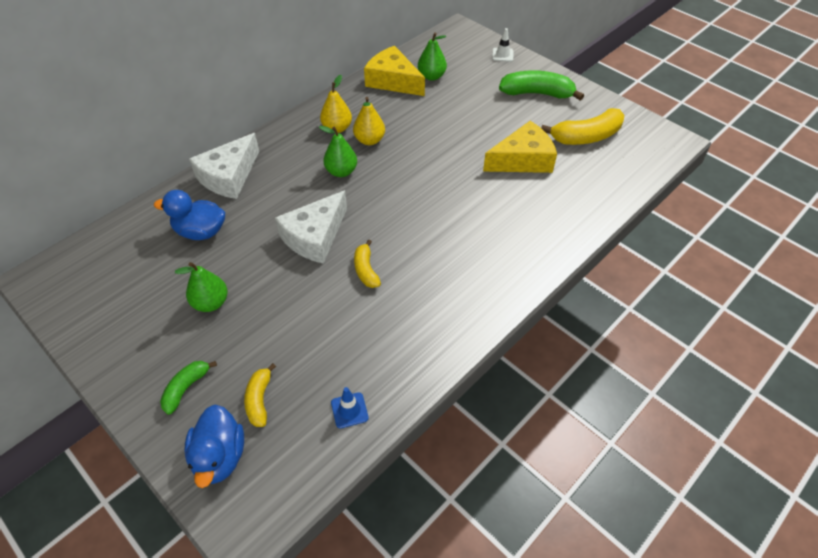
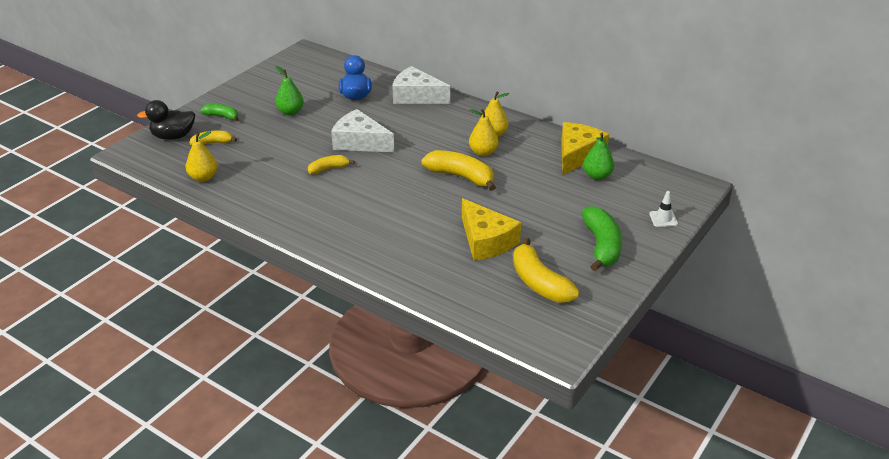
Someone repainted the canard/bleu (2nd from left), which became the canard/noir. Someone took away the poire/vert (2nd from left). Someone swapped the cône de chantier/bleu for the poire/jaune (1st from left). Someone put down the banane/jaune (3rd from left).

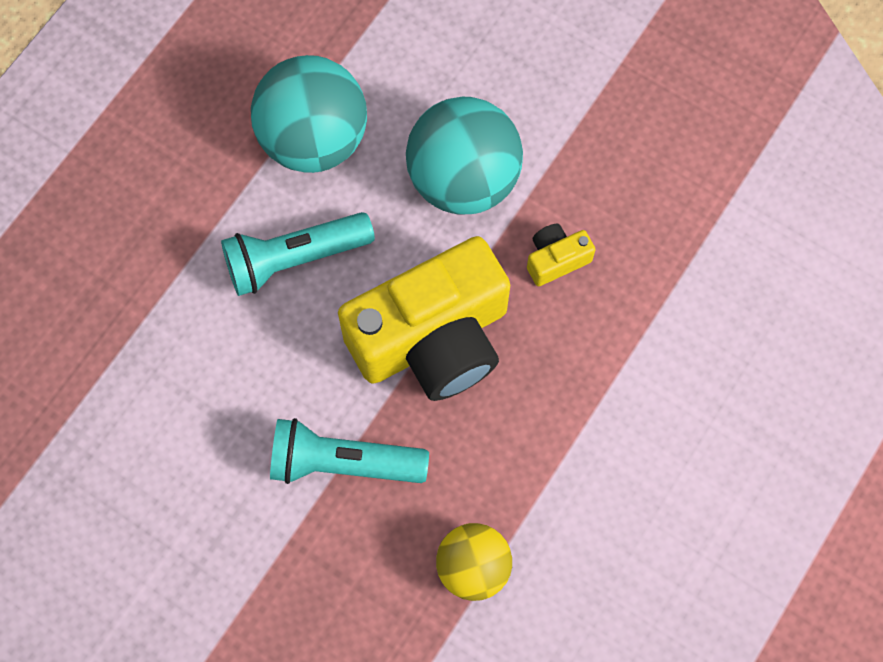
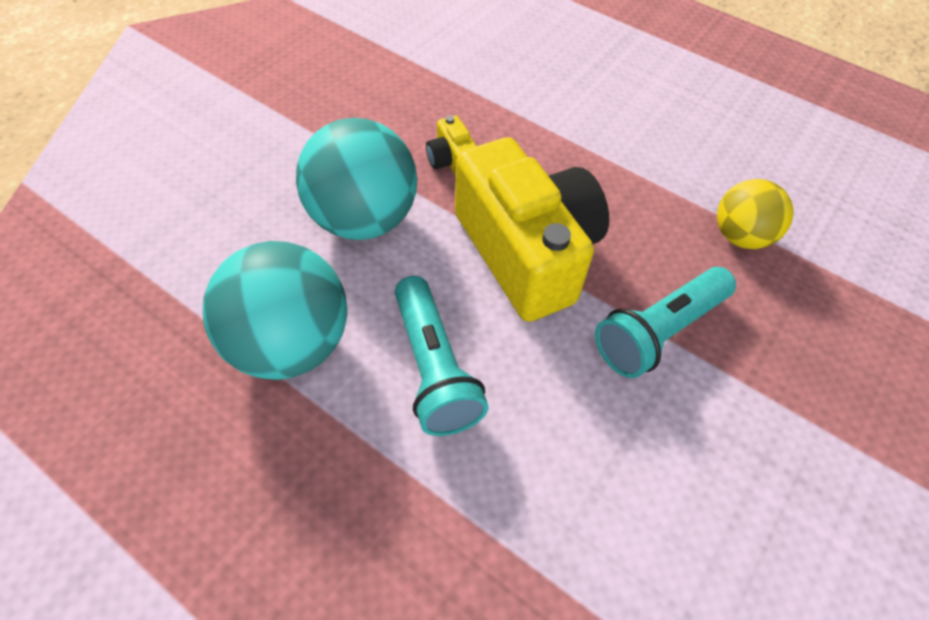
Someone rotated the lampe de poche/turquoise (2nd from left) by 45 degrees clockwise.

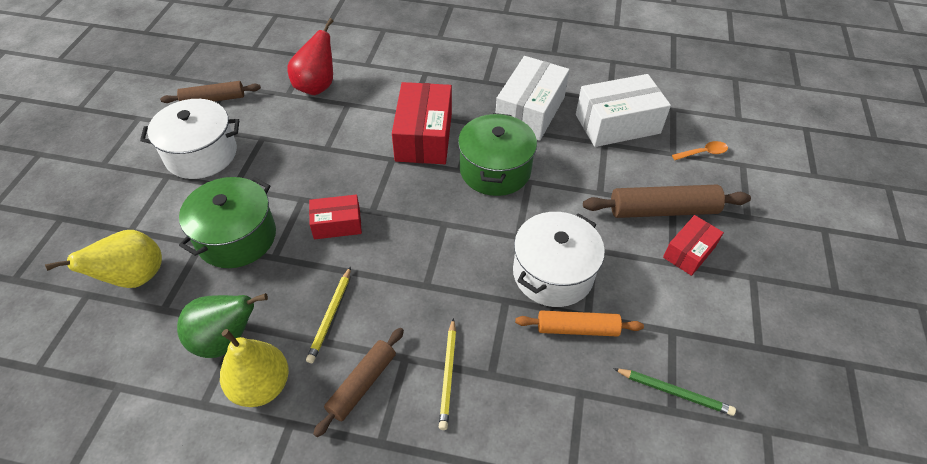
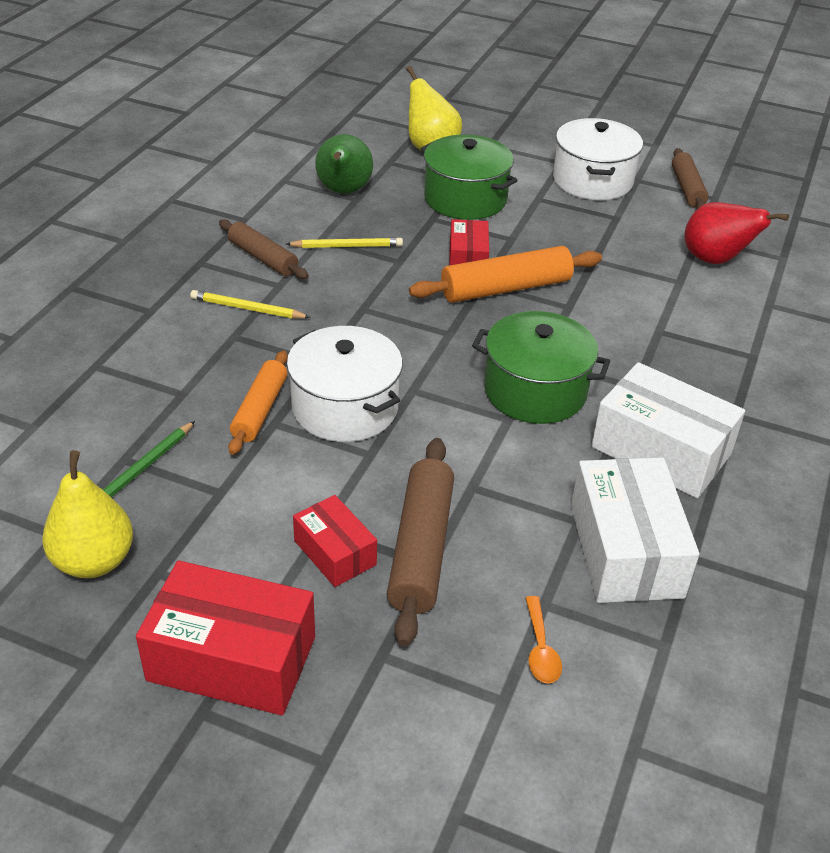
Someone carried the poire/jaune (2nd from left in the first image). Someone rotated the crayon/jaune (1st from left in the first image) by 150 degrees clockwise. Someone carried the boîte/rouge (2nd from left in the first image). Someone put down the rouleau à pâtisserie/orange (2nd from left).

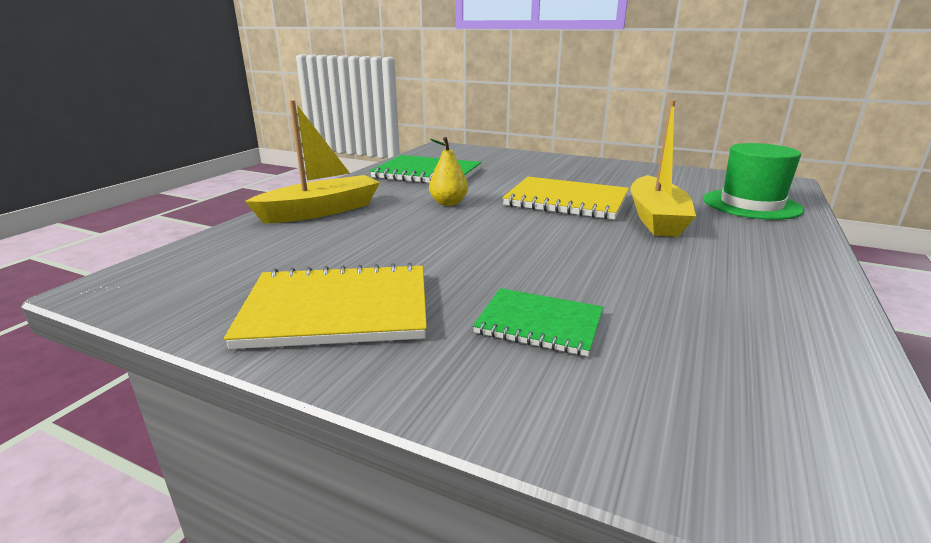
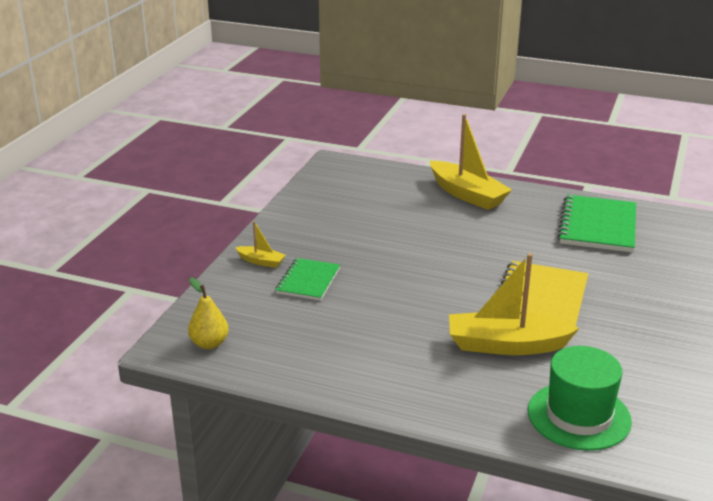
Someone took away the carnet/jaune (1st from left). Someone carried the poire/jaune. Someone put down the bateau/jaune (1st from left).

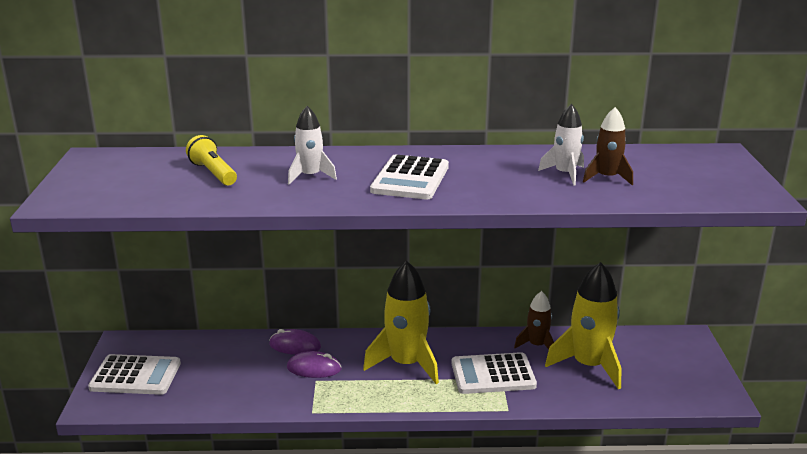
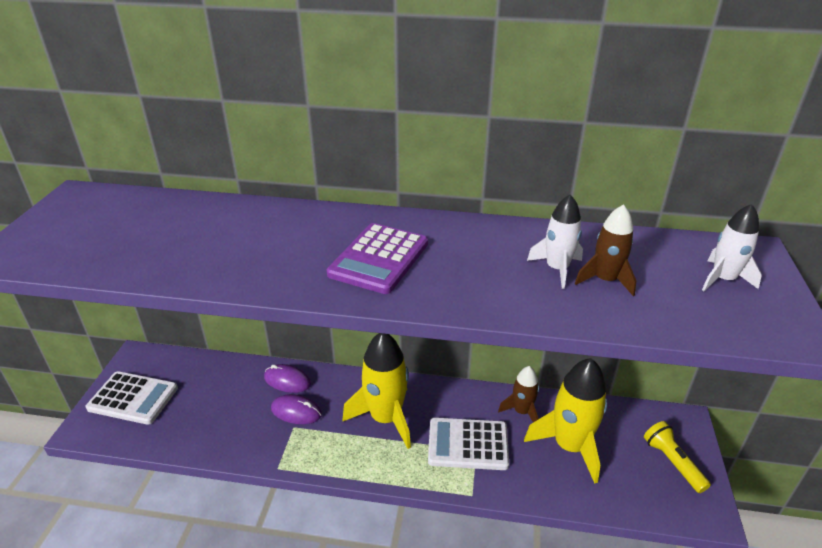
Someone carried the lampe de poche/jaune. Someone carried the fusée/blanc (1st from left in the first image). Someone repainted the calculatrice/blanc (2nd from left), which became the calculatrice/violet.

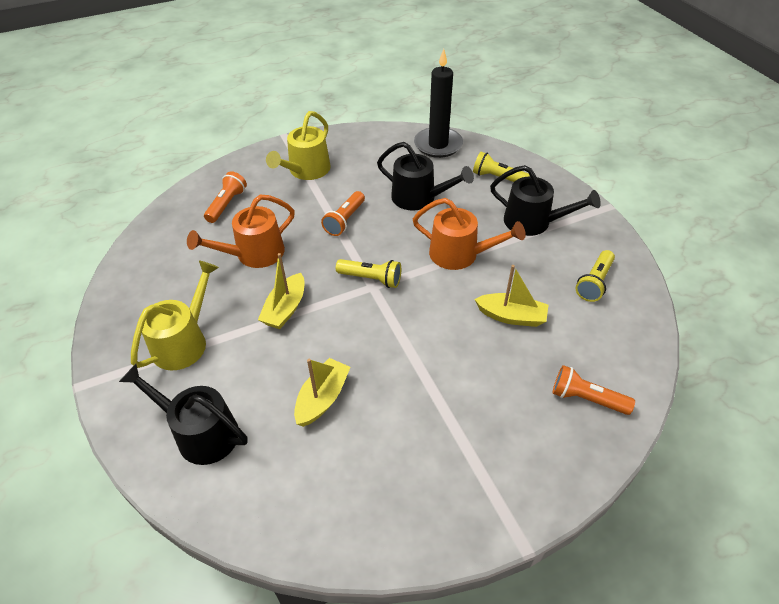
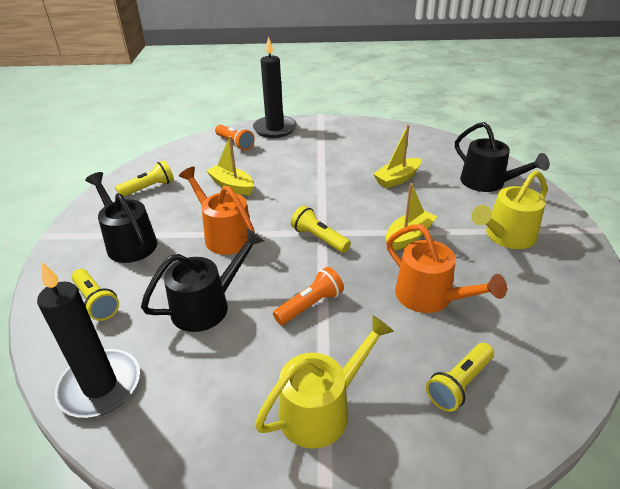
Someone rotated the arrosoir/orange (1st from left in the first image) by 60 degrees clockwise. Someone repainted the lampe de poche/orange (1st from left), which became the lampe de poche/jaune (4th from left). Someone rotated the arrosoir/noir (2nd from left) by 90 degrees clockwise. Someone put down the bougie/noir (2nd from left).

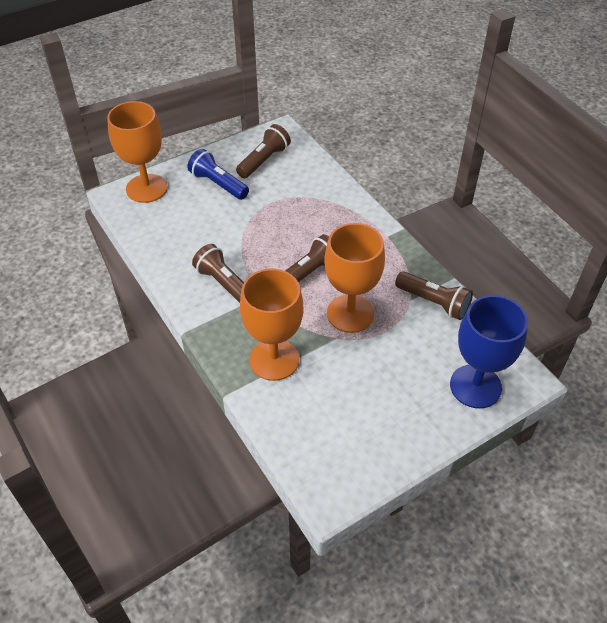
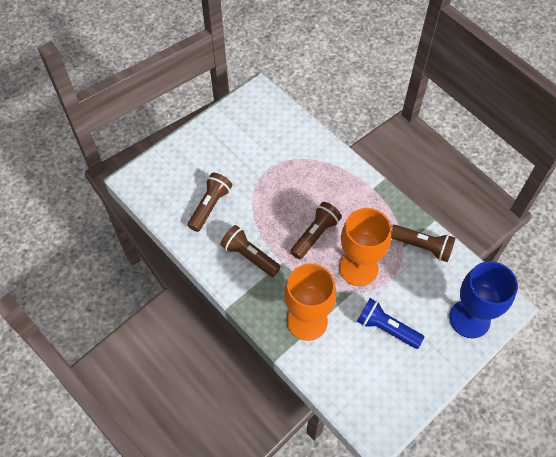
Someone took away the verre à pied/orange (1st from left). Someone carried the lampe de poche/bleu. Someone carried the lampe de poche/marron (2nd from left in the first image).

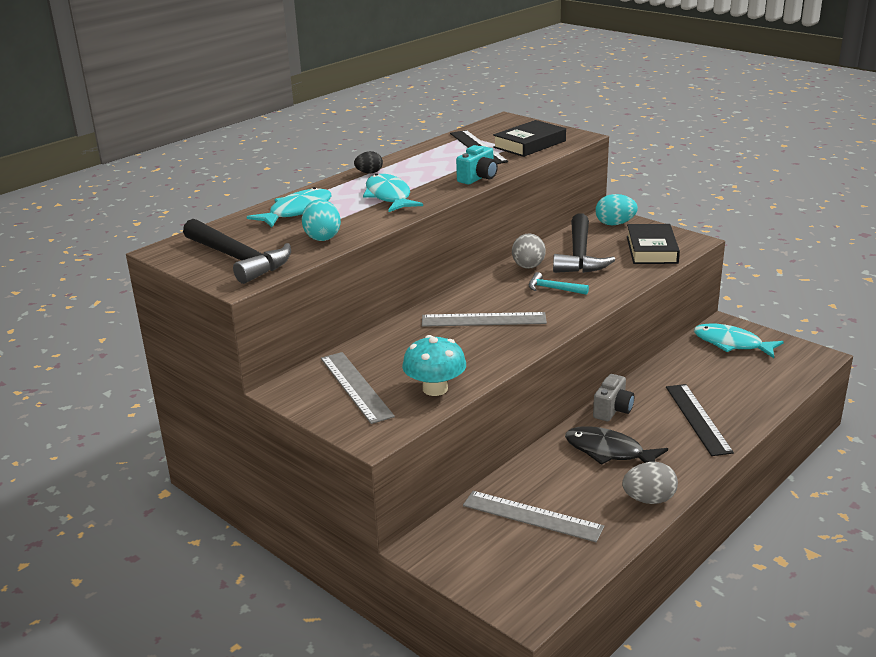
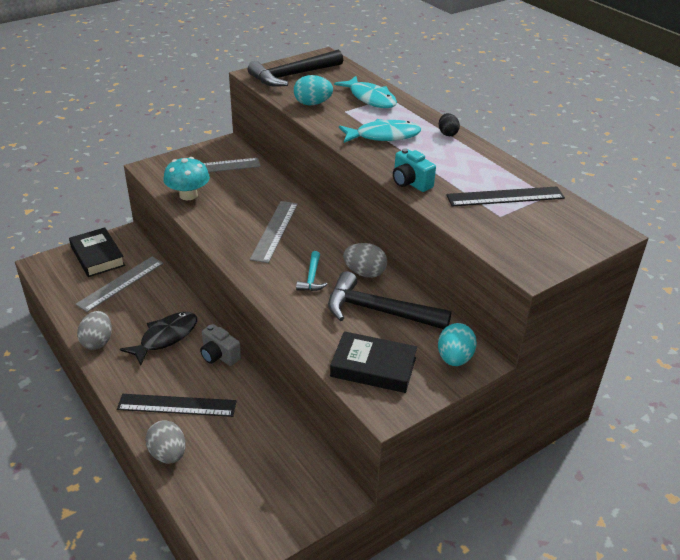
Someone carried the livre/noir (1st from left). Someone rotated the marteau/turquoise by 150 degrees clockwise. Someone took away the poisson/turquoise (3rd from left). Someone put down the œuf/gris (2nd from left).

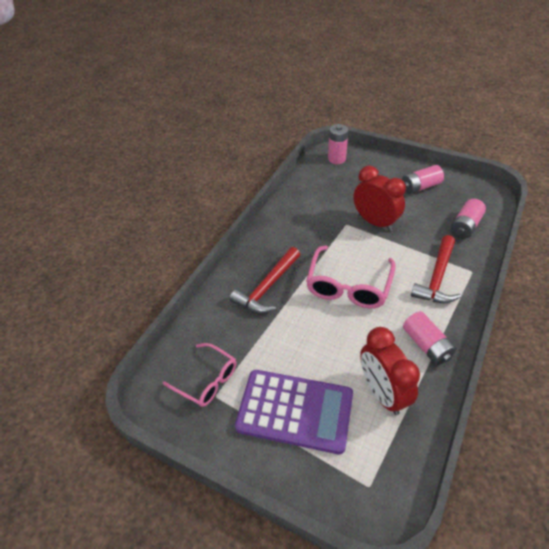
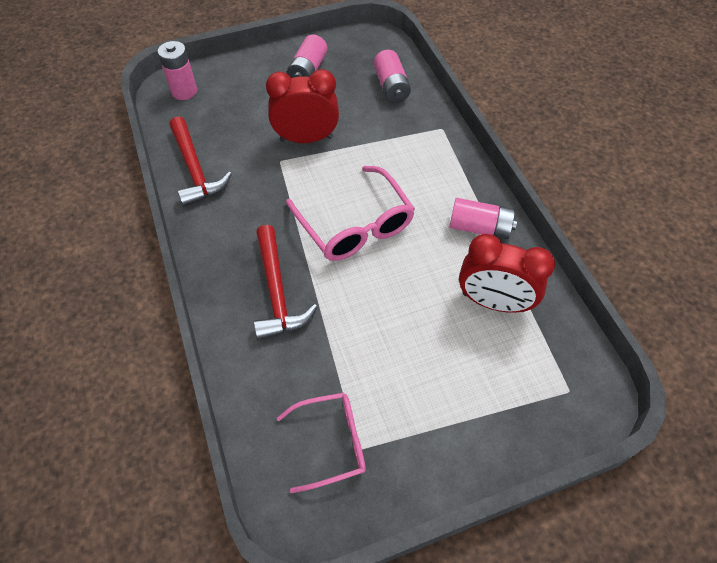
Someone took away the calculatrice/violet. Someone carried the marteau/rouge (2nd from left in the first image).

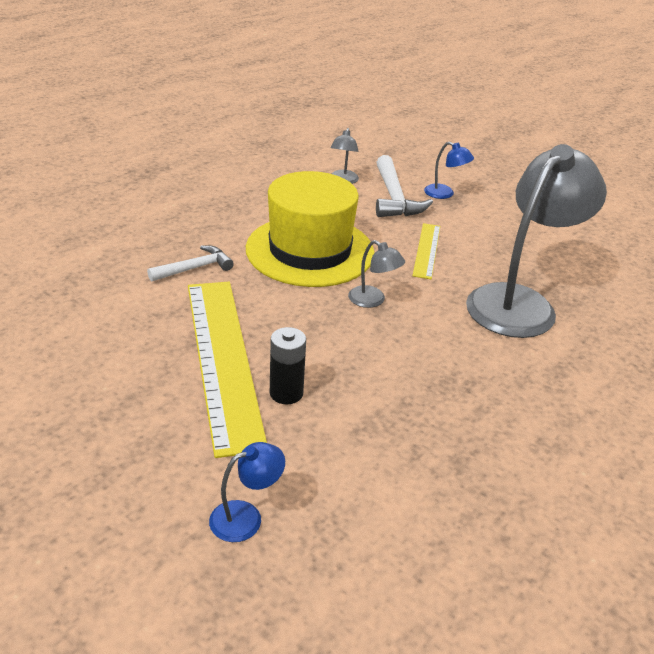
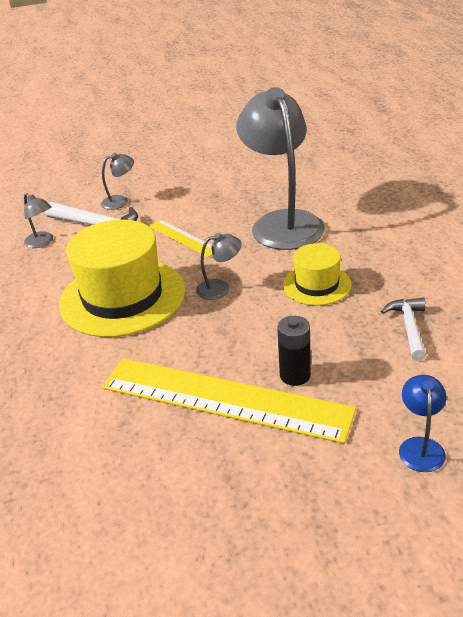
Someone carried the marteau/blanc (1st from left in the first image). Someone repainted the lampe/bleu (2nd from left), which became the lampe/gris (2nd from left). Someone put down the chapeau/jaune (2nd from left).

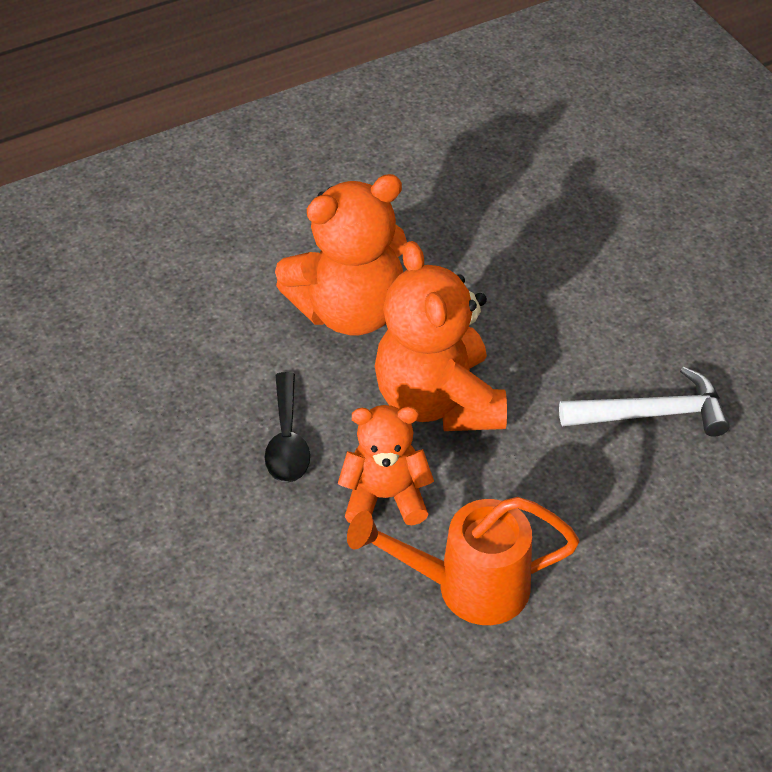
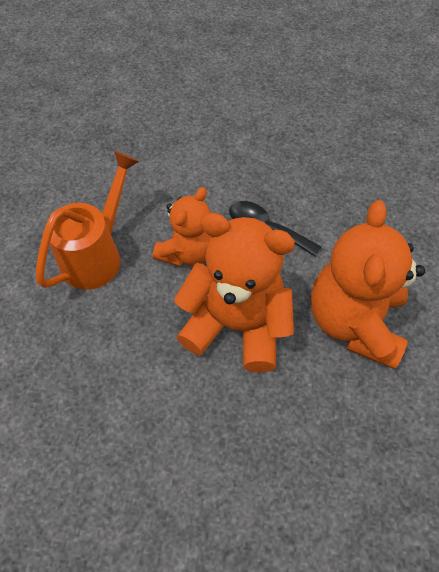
Someone took away the marteau/blanc.

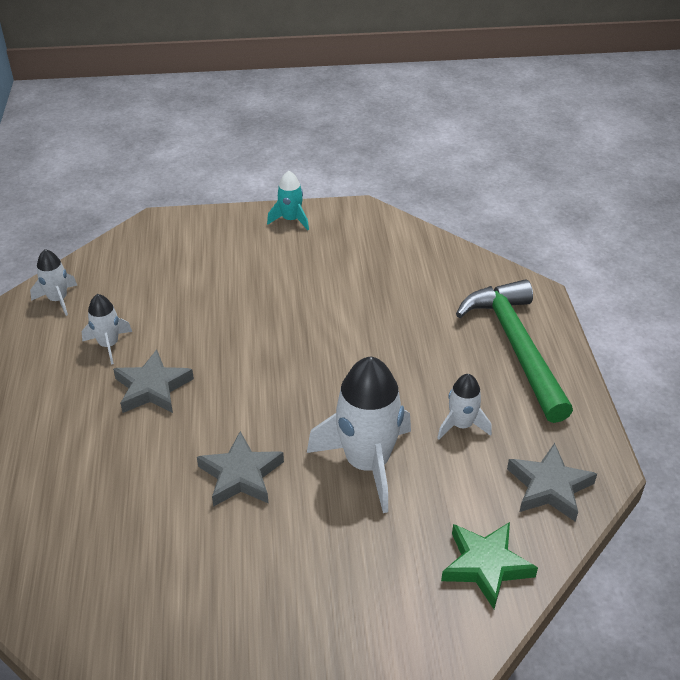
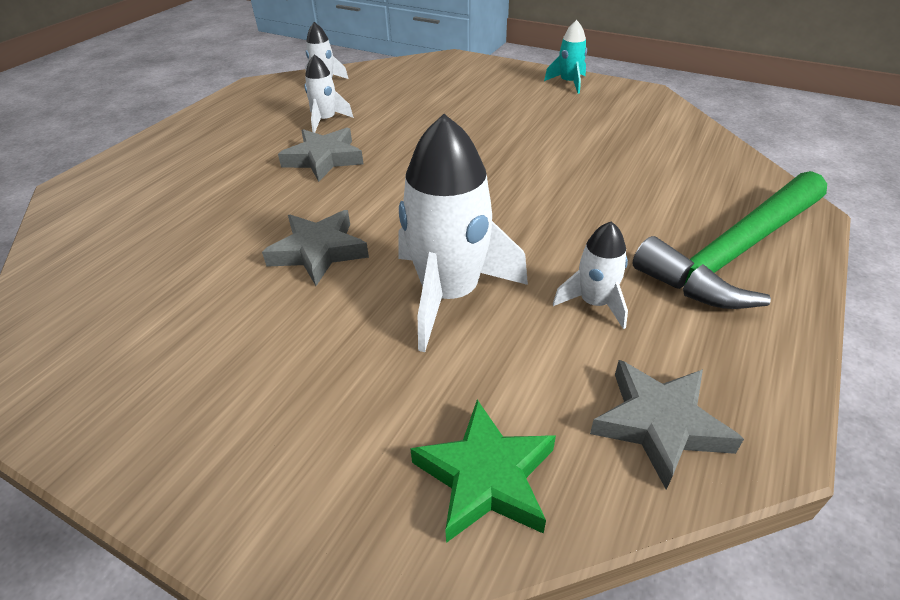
Someone rotated the marteau/vert by 150 degrees counterclockwise.

